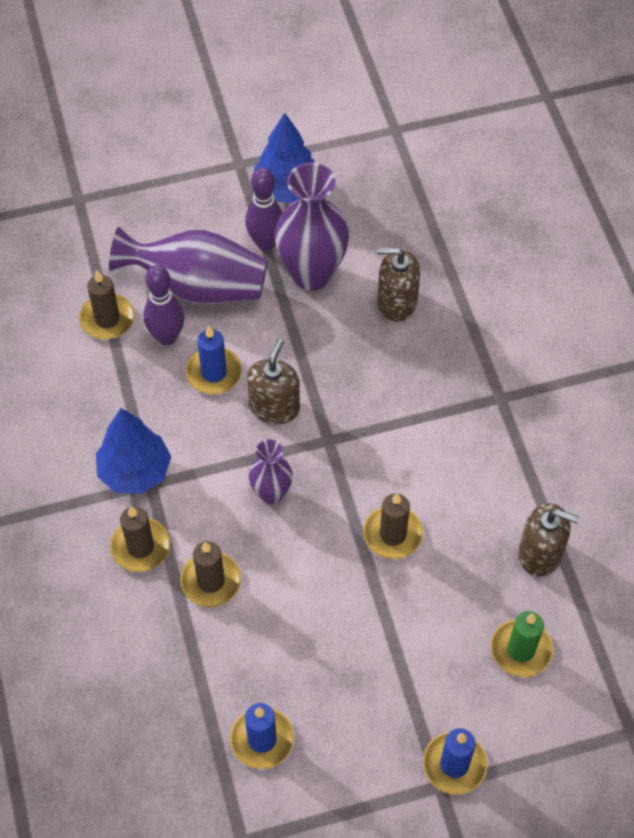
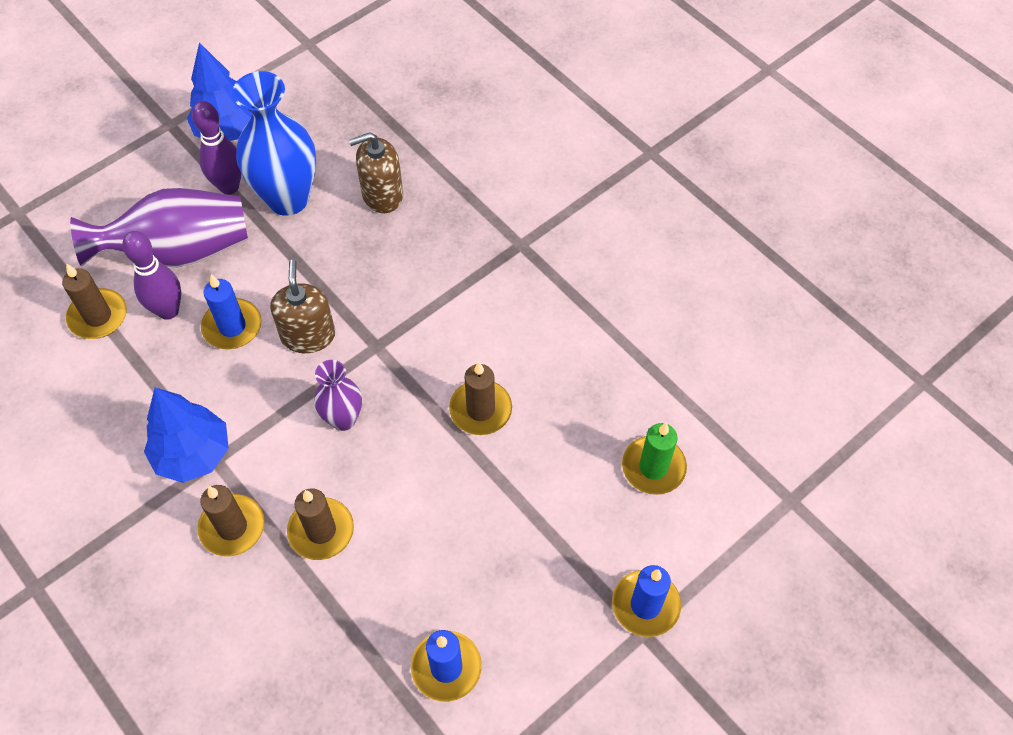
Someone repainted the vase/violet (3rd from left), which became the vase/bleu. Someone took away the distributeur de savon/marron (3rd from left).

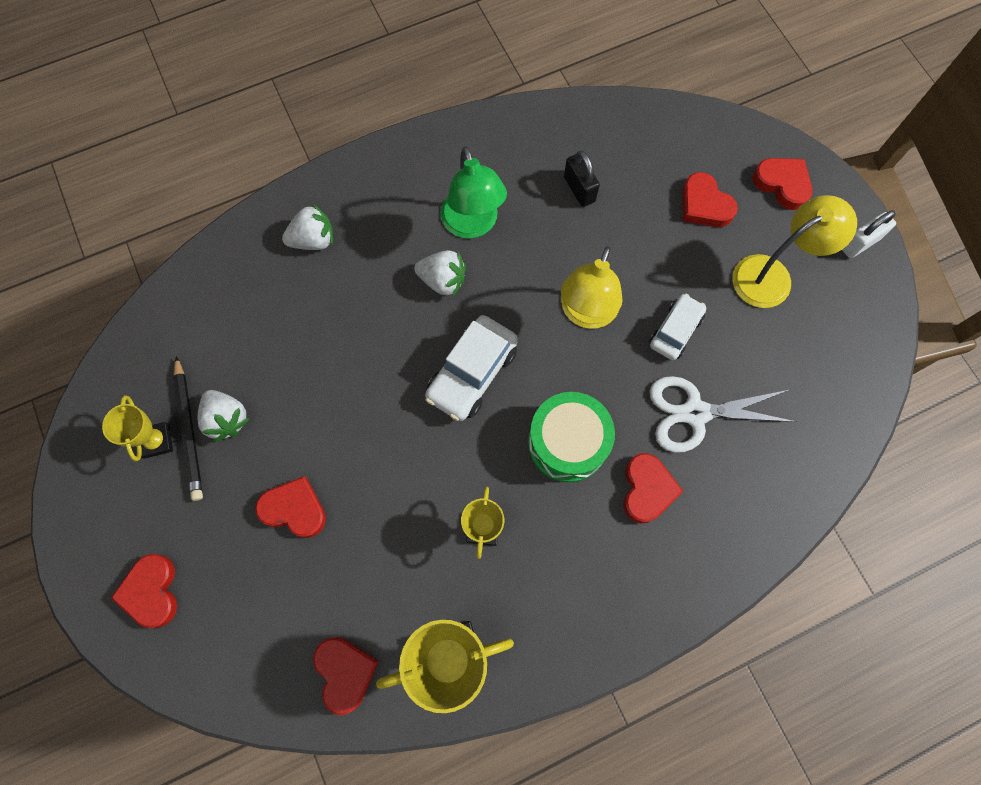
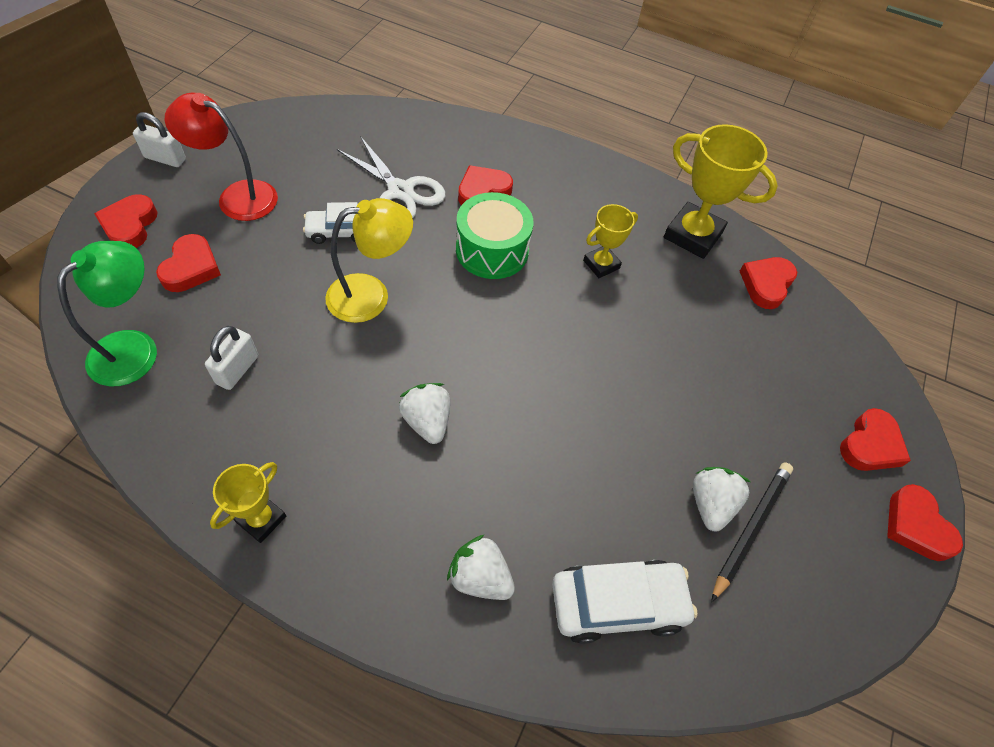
Someone carried the trophée/jaune (1st from left). Someone carried the cœur/rouge (2nd from left in the first image). Someone carried the voiture/blanc (1st from left in the first image). Someone carried the lampe/vert. Someone repainted the cadenas/noir, which became the cadenas/blanc (2nd from left). Someone repainted the lampe/jaune (2nd from left), which became the lampe/rouge.

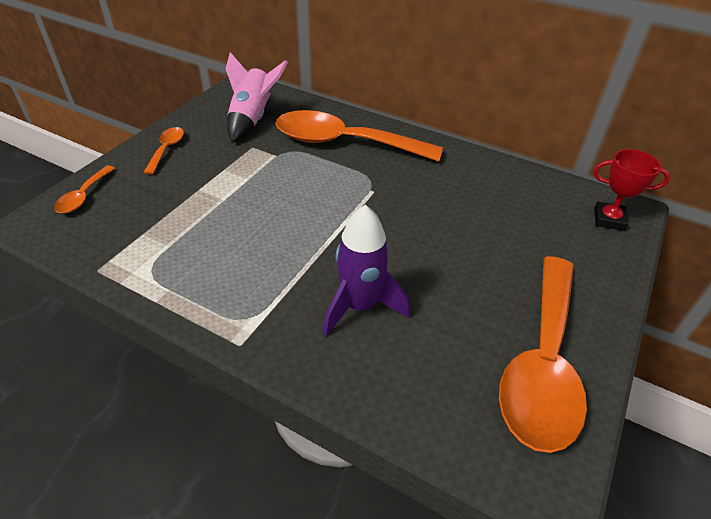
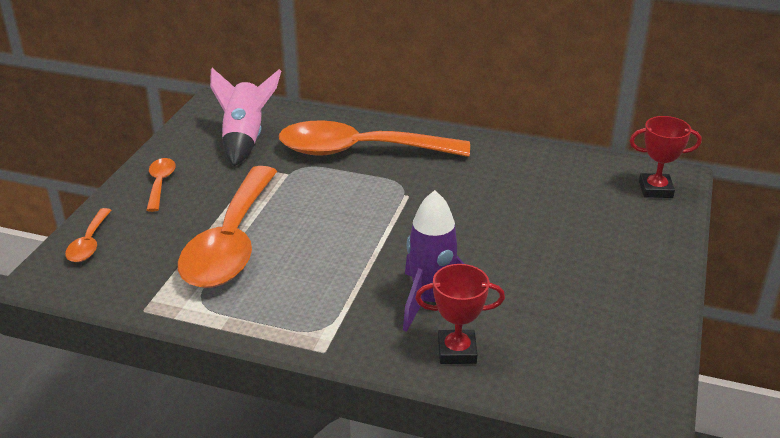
Someone carried the cuillère/orange (4th from left in the first image). Someone put down the trophée/rouge (1st from left).

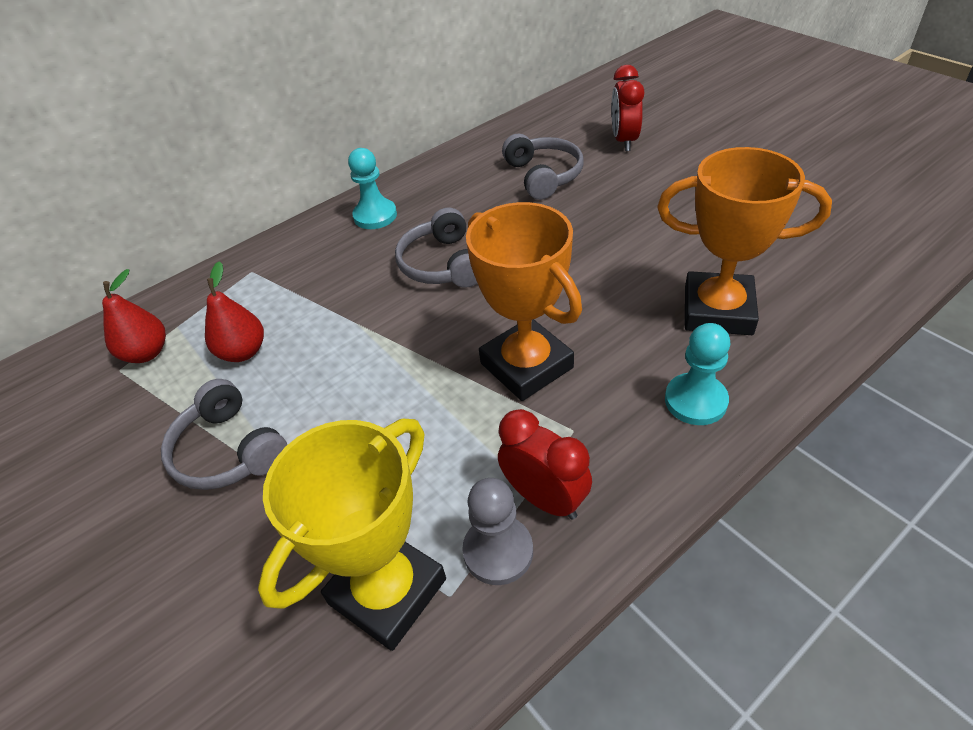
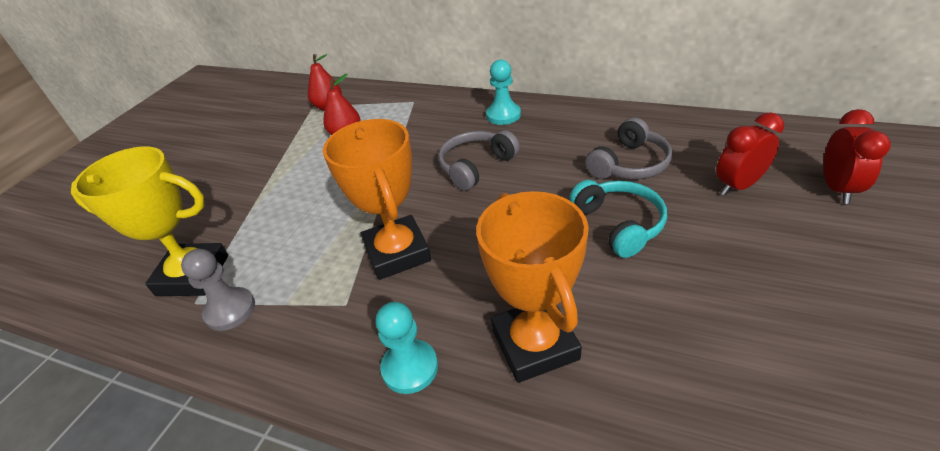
Someone took away the casque audio/gris (1st from left). Someone rotated the trophée/orange (1st from left) by 45 degrees counterclockwise. Someone carried the réveil/rouge (1st from left in the first image). Someone put down the casque audio/turquoise.

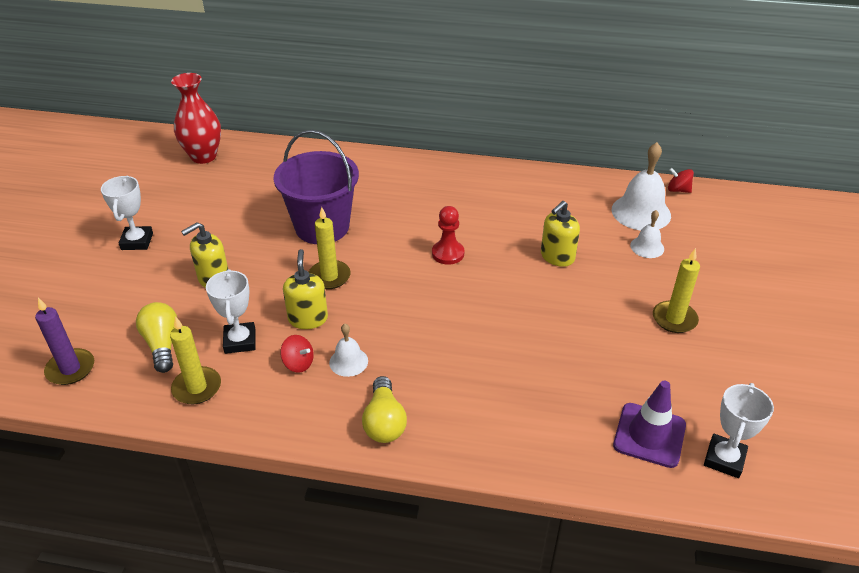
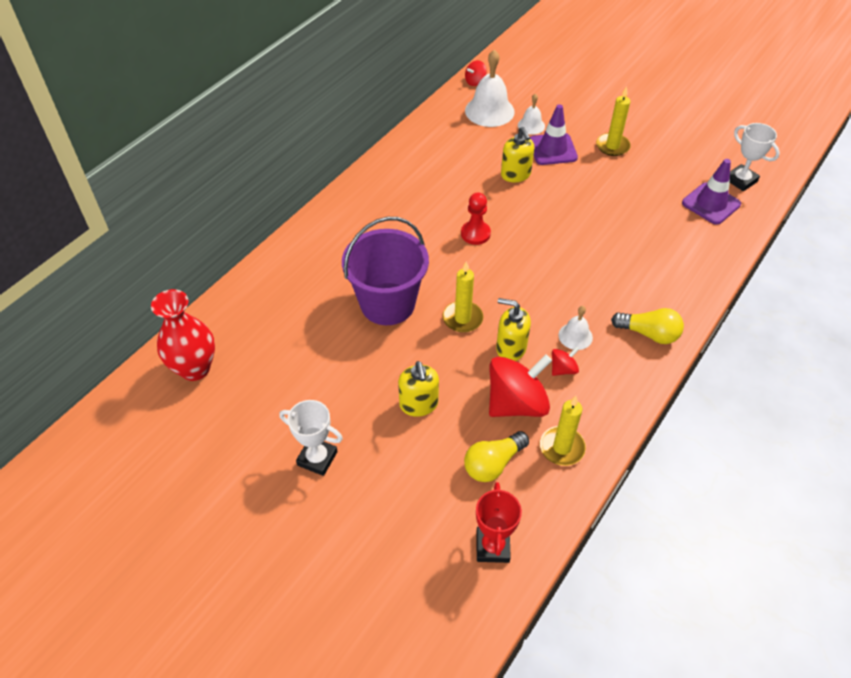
Someone swapped the bougie/violet for the trophée/rouge. Someone rotated the ampoule/jaune (1st from left) by 45 degrees counterclockwise. Someone swapped the trophée/blanc (2nd from left) for the toupie/rouge (2nd from left). Someone put down the cône de chantier/violet (1st from left).

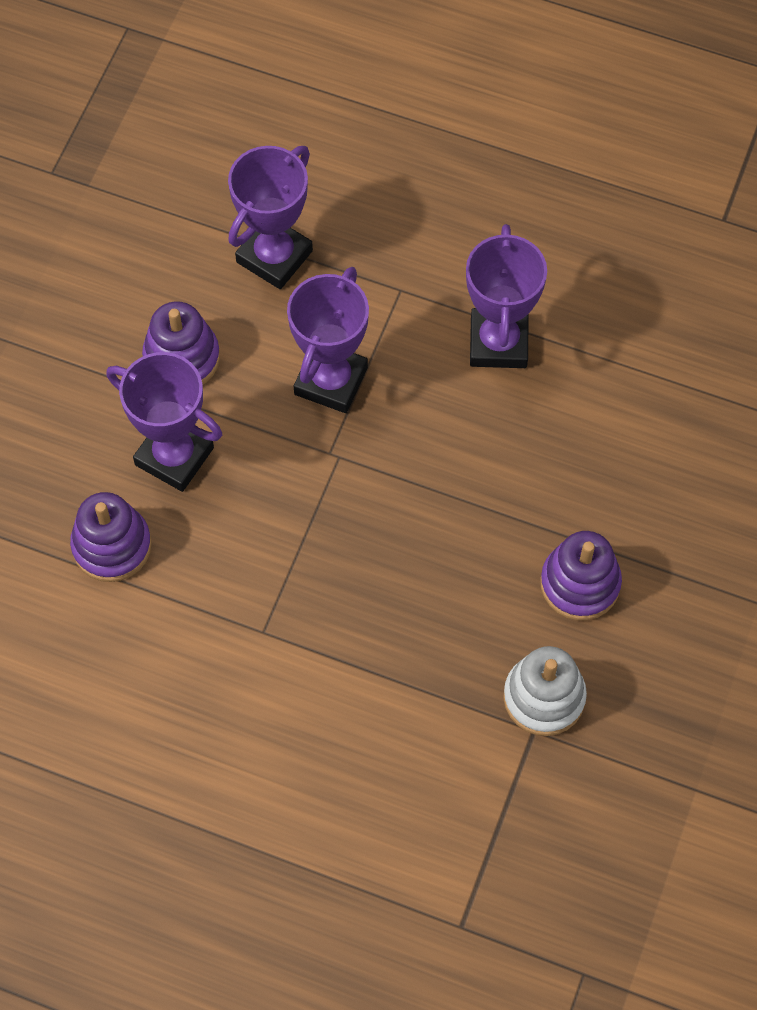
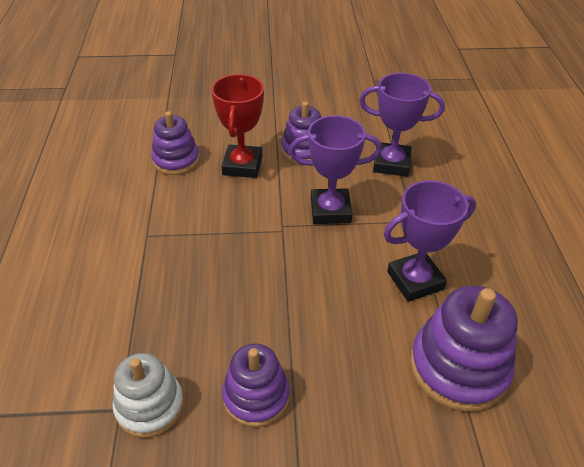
Someone repainted the trophée/violet (1st from left), which became the trophée/rouge. Someone put down the jouet à empiler/violet (4th from left).

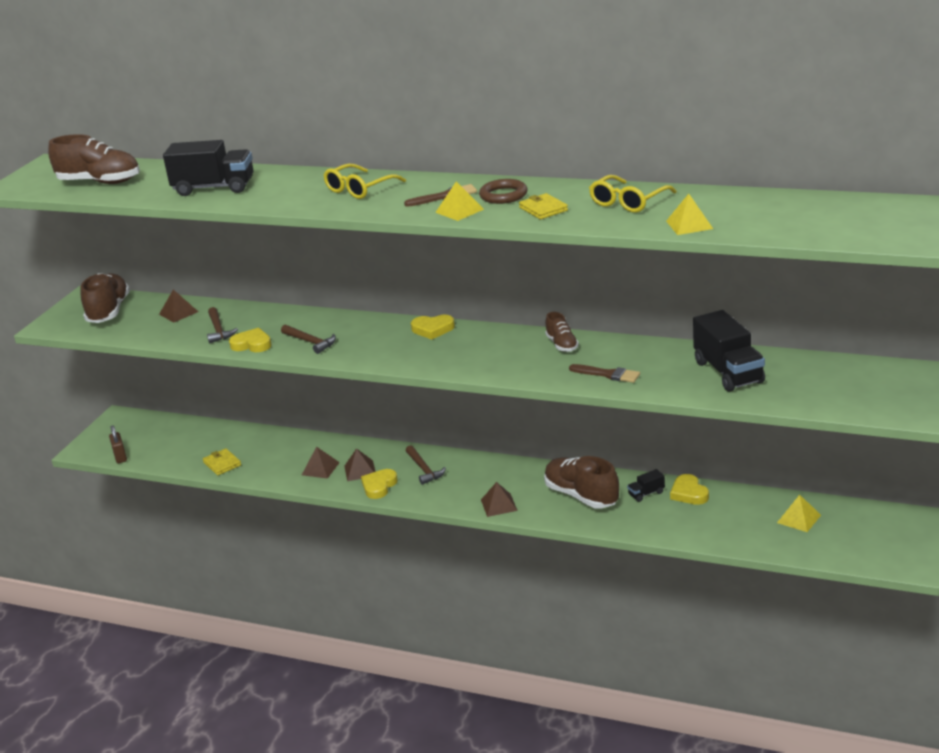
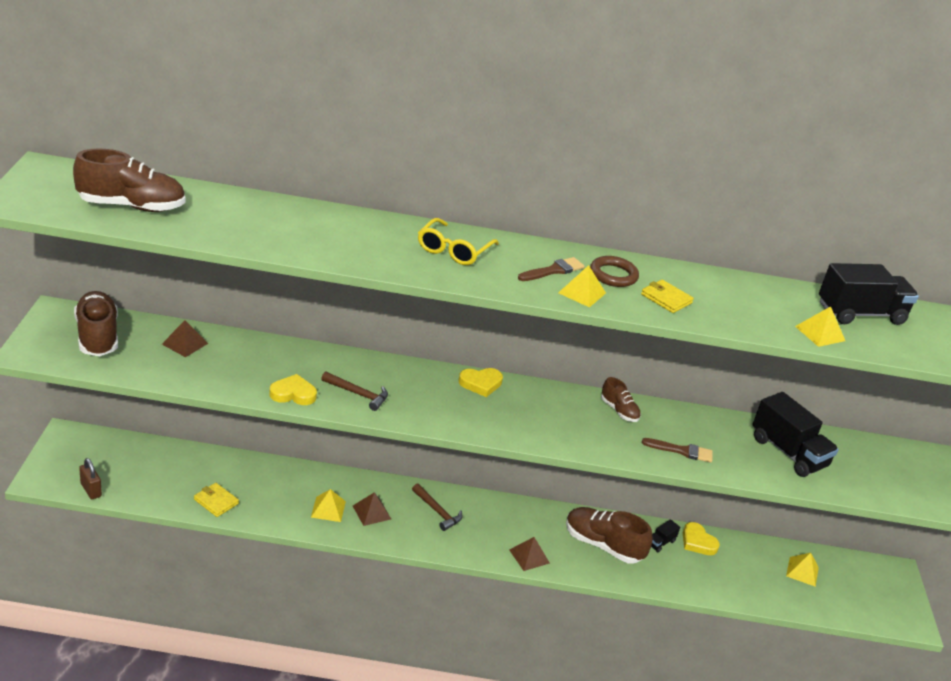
Someone carried the camion/noir (1st from left in the first image). Someone took away the marteau/marron (1st from left). Someone repainted the pyramide/marron (2nd from left), which became the pyramide/jaune (1st from left). Someone took away the cœur/jaune (2nd from left). Someone took away the lunettes/jaune (2nd from left).

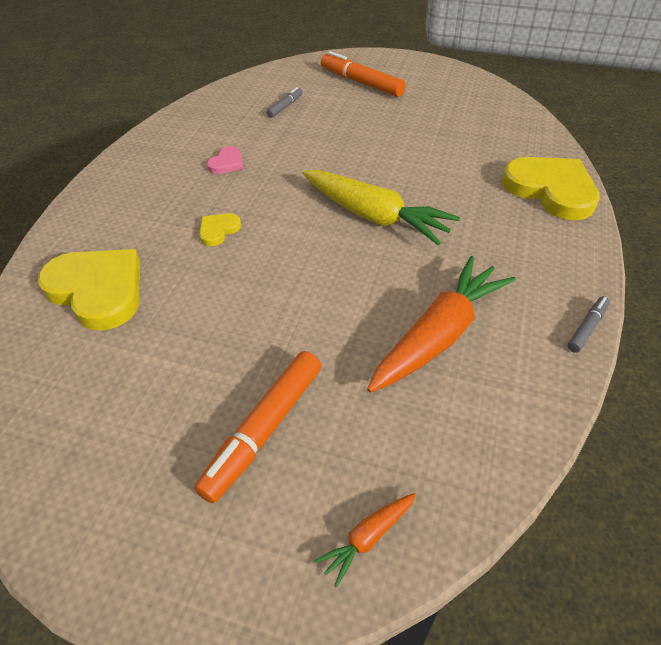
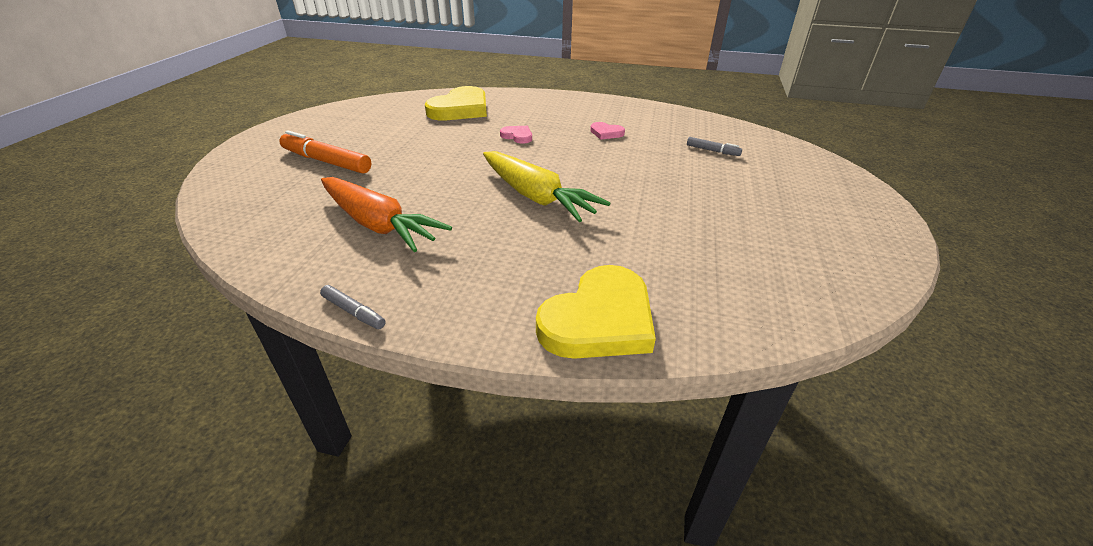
Someone repainted the cœur/jaune (2nd from left), which became the cœur/rose (1st from left). Someone rotated the carotte/jaune by 75 degrees counterclockwise. Someone took away the carotte/orange (1st from left). Someone took away the feutre/orange (2nd from left).

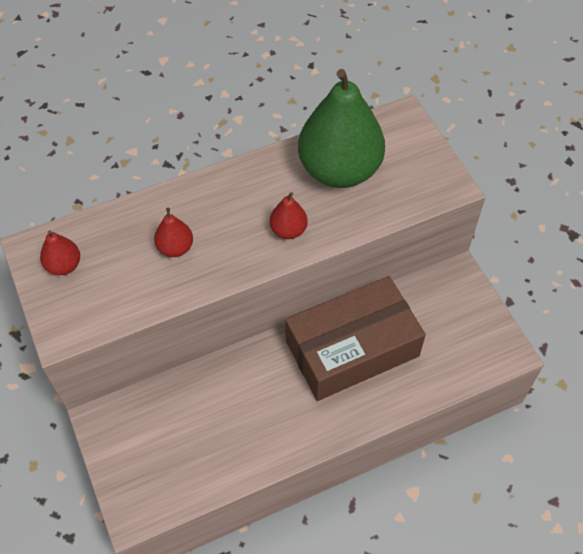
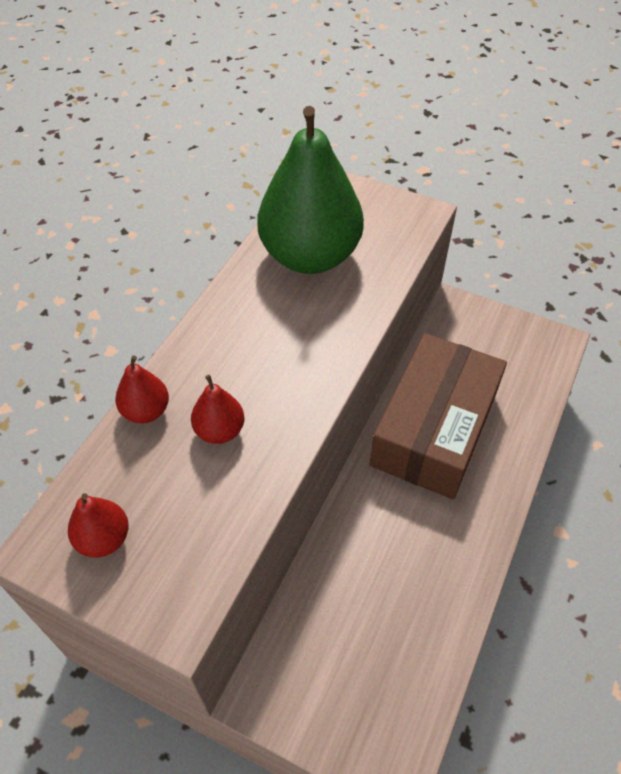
Someone carried the poire/rouge (3rd from left in the first image).

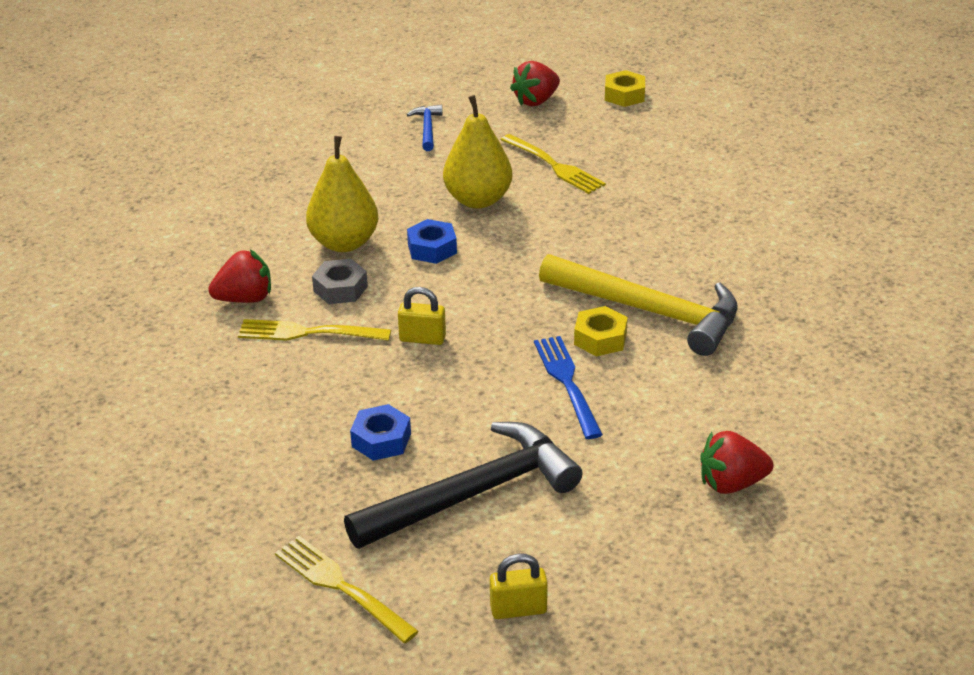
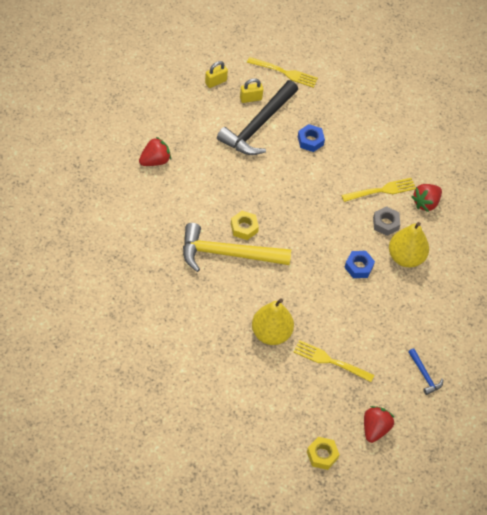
Someone carried the cadenas/jaune (1st from left in the first image). Someone carried the poire/jaune (2nd from left in the first image). Someone took away the fourchette/bleu.

